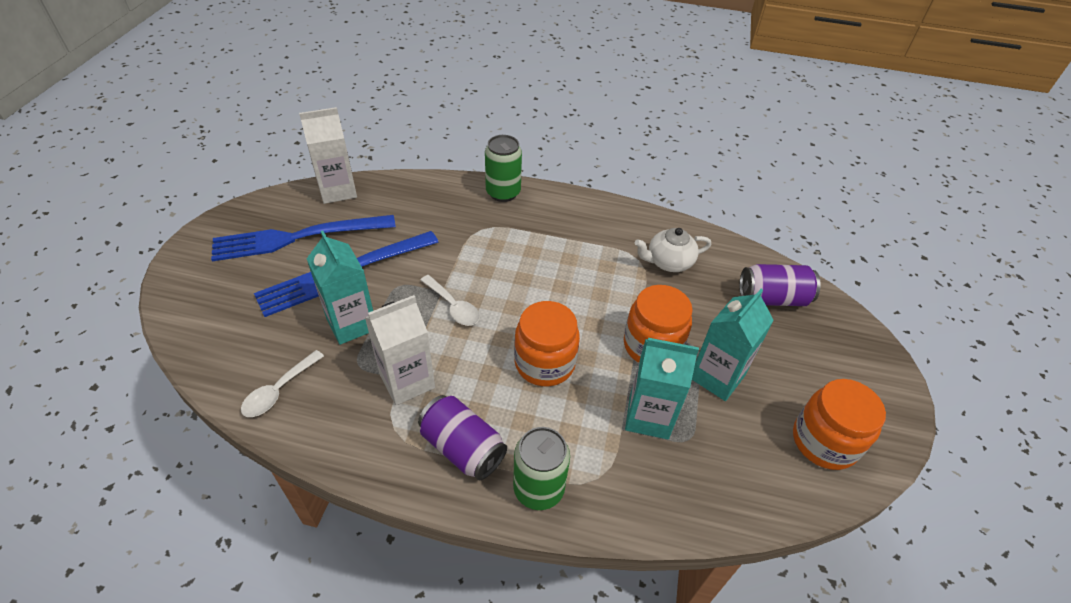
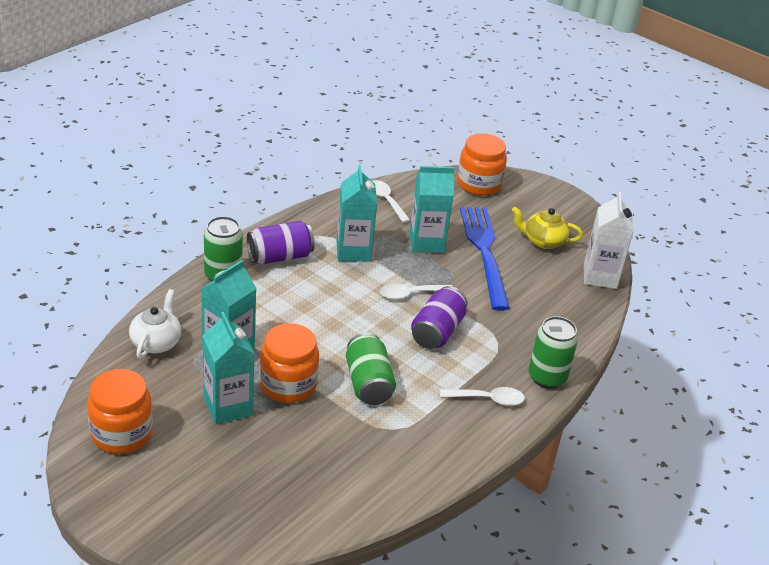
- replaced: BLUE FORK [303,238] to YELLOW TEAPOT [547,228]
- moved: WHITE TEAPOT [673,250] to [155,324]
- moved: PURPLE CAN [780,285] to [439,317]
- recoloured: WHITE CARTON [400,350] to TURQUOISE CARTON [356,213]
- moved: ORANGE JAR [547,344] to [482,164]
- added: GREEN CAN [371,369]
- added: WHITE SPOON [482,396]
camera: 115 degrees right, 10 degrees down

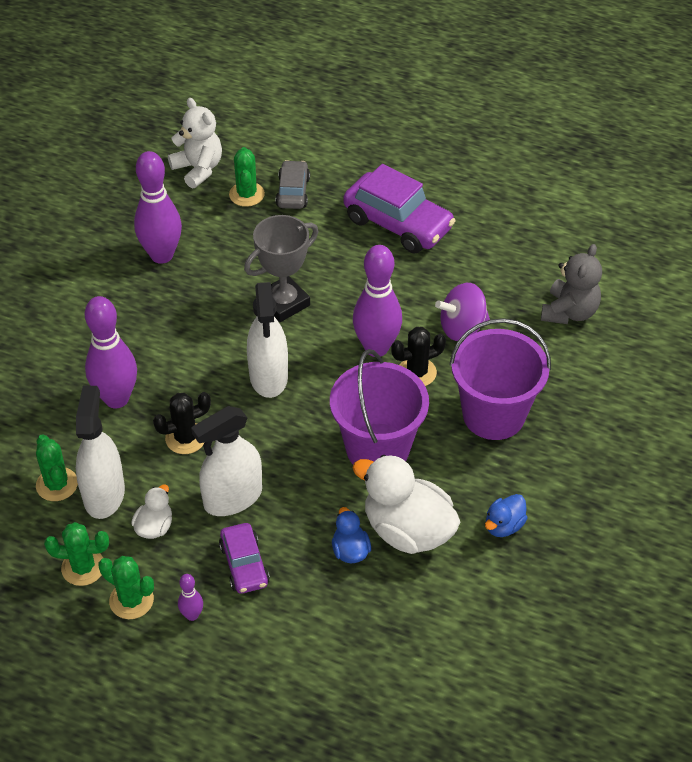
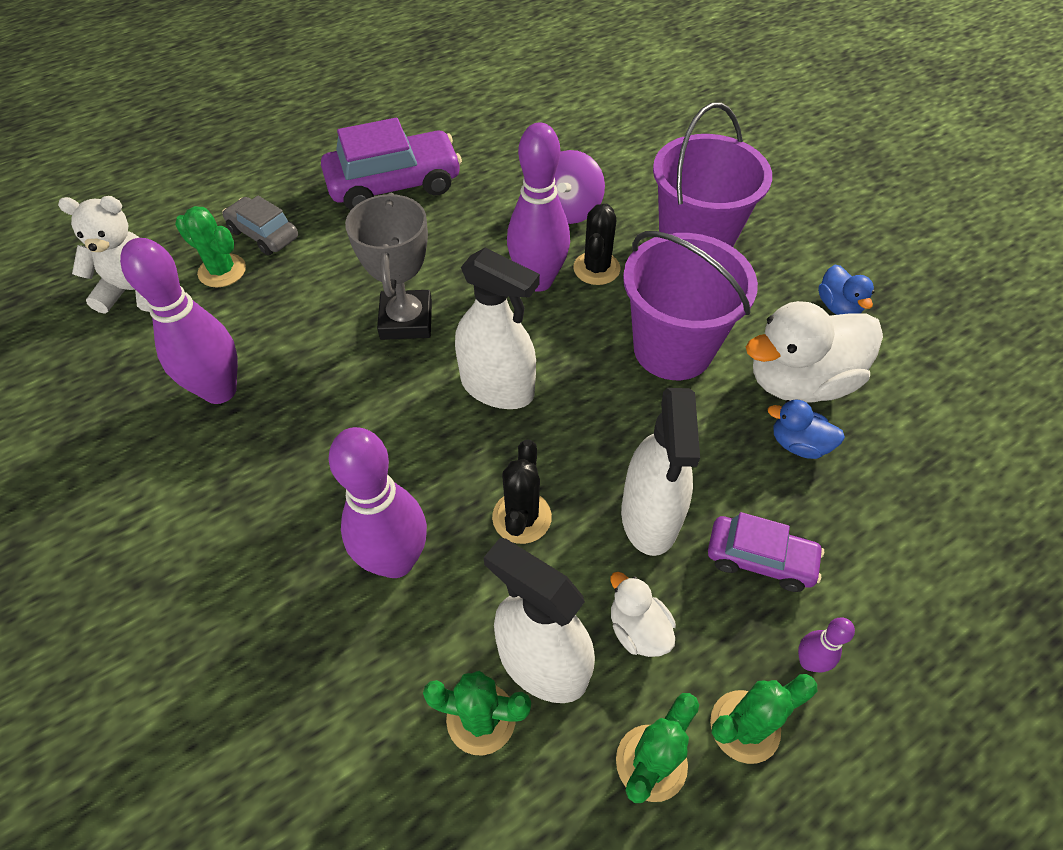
- removed: GREY TEDDY BEAR [571,284]
camera: 55 degrees left, 5 degrees up

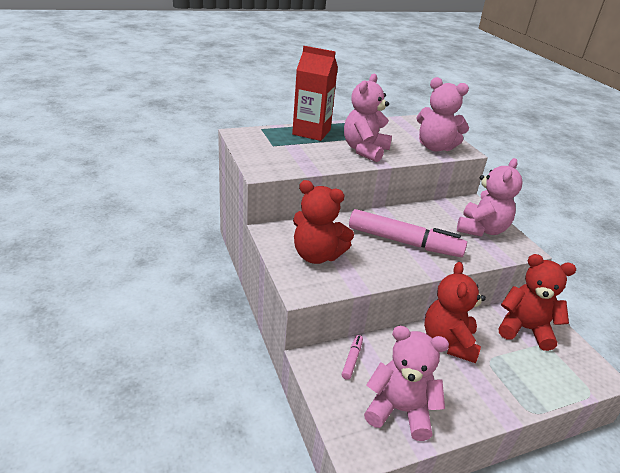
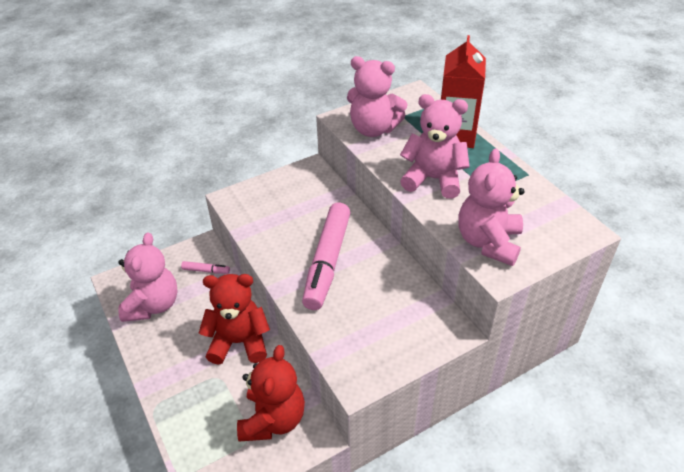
- moved: PINK TEDDY BEAR [489,197] to [377,96]
- removed: RED TEDDY BEAR [323,222]
camera: 85 degrees right, 10 degrees up

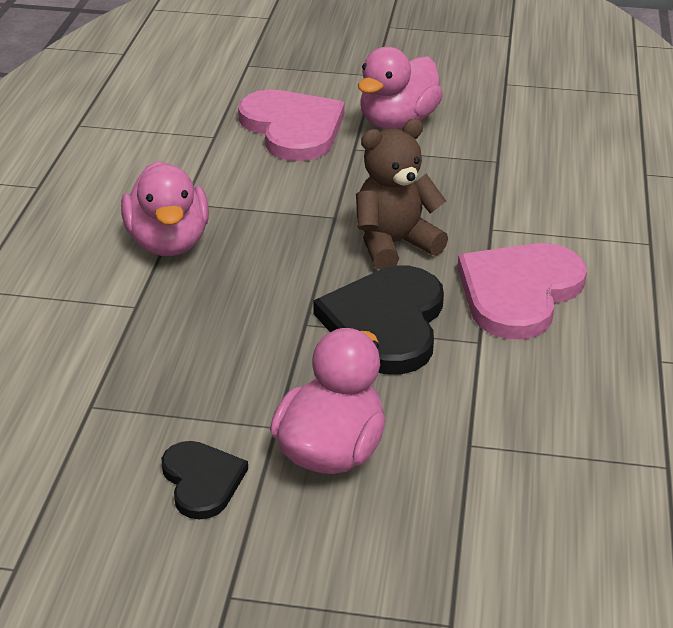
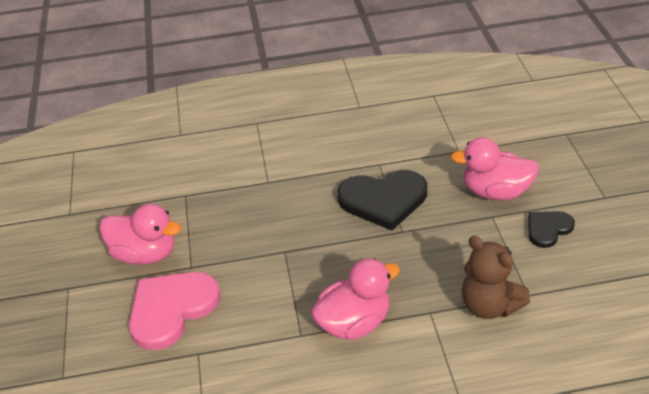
- moved: BROWN TEDDY BEAR [402,194] to [496,277]
- removed: PINK HEART [522,291]
camera: 105 degrees left, 5 degrees up

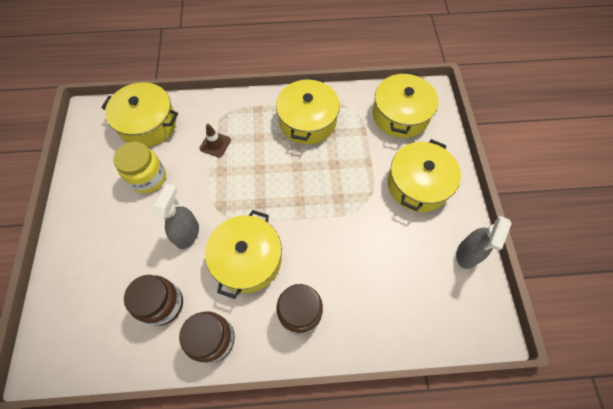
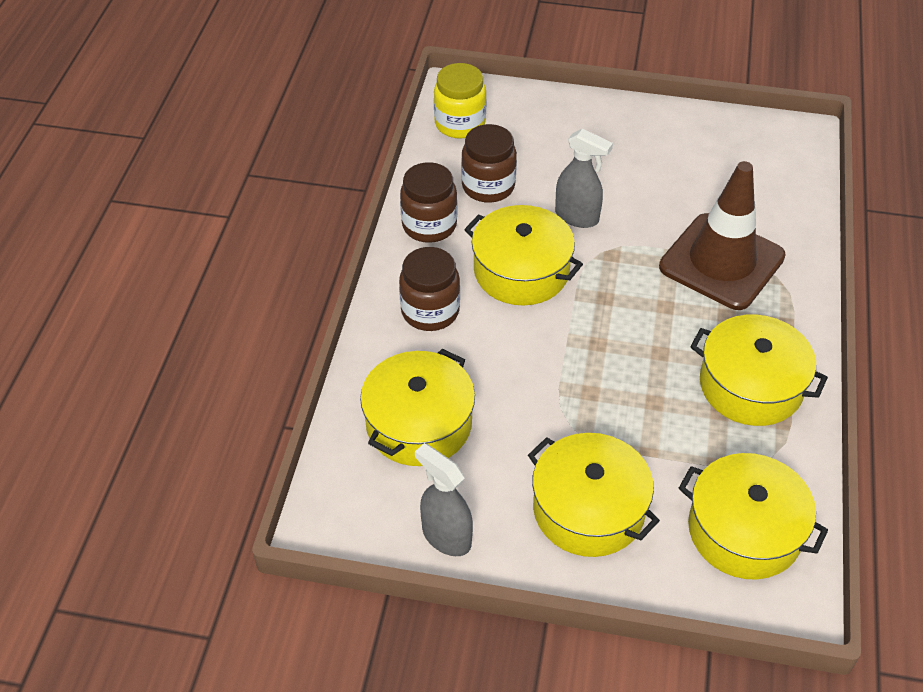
- moved: YELLOW POT [139,114] to [417,407]
- resized: BROWN TRAFFIC CONE [215,140] = [722,235] x2.48
- moved: YELLOW JAR [139,167] to [460,101]
camera: 105 degrees right, 15 degrees down

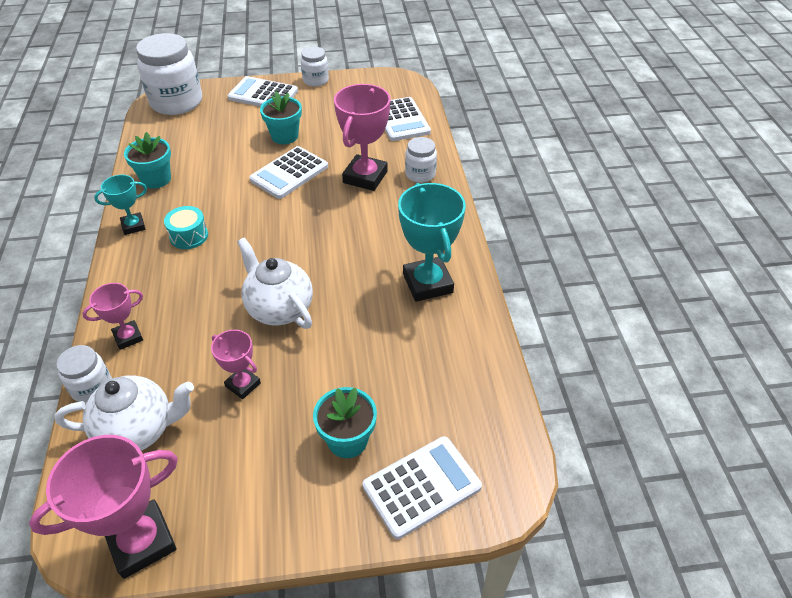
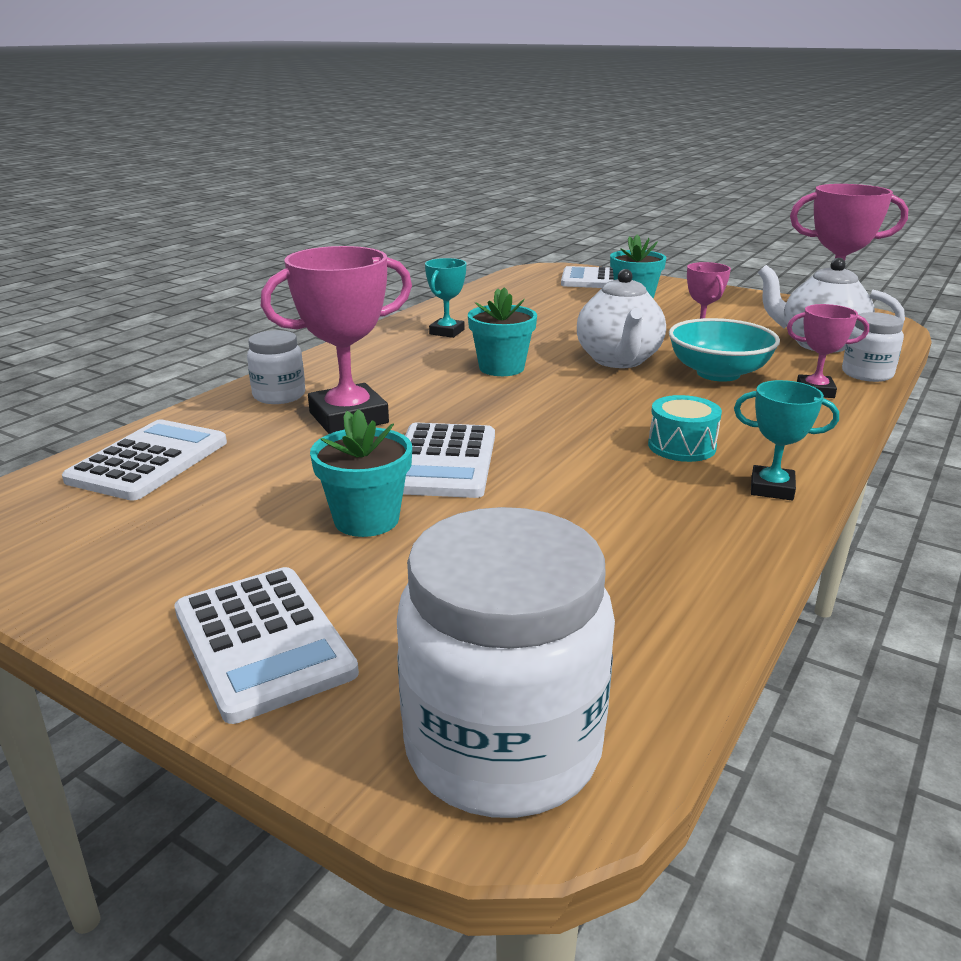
- removed: WHITE JAR [315,66]
- moved: TURQUOISE FLOWER POT [147,160] to [502,331]
- turned: WHITE CALCULATOR [288,172] = [449,460] 105 degrees clockwise
- resized: TURQUOISE TROPHY [432,242] = [445,298] x0.55
- added: TURQUOISE BOWL [724,350]
camera: 140 degrees left, 20 degrees down

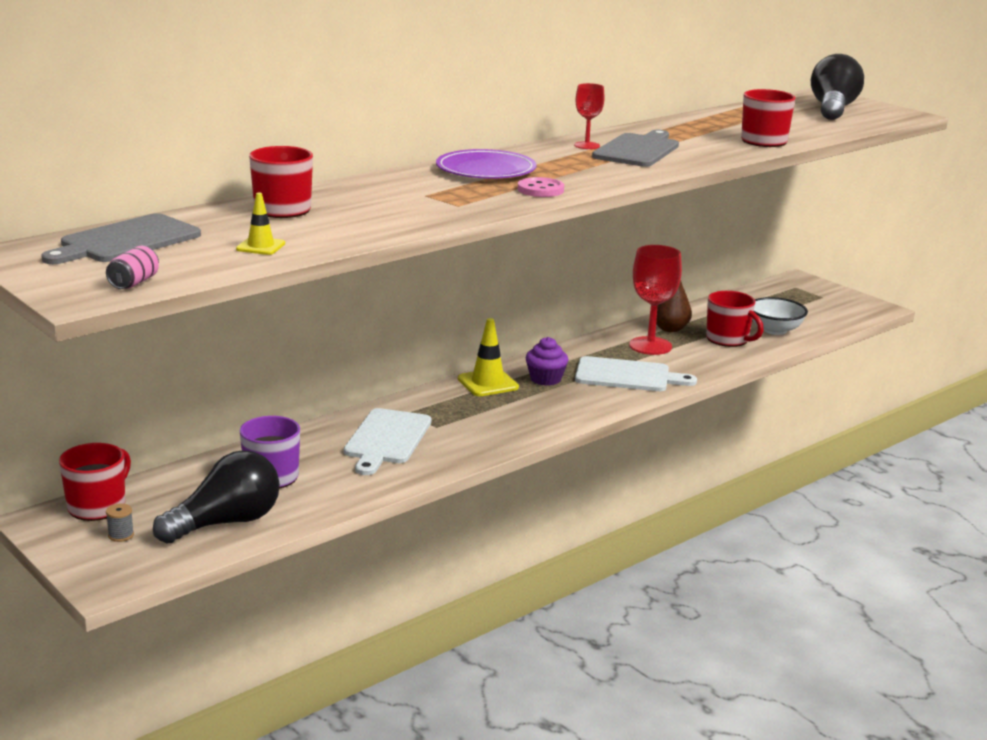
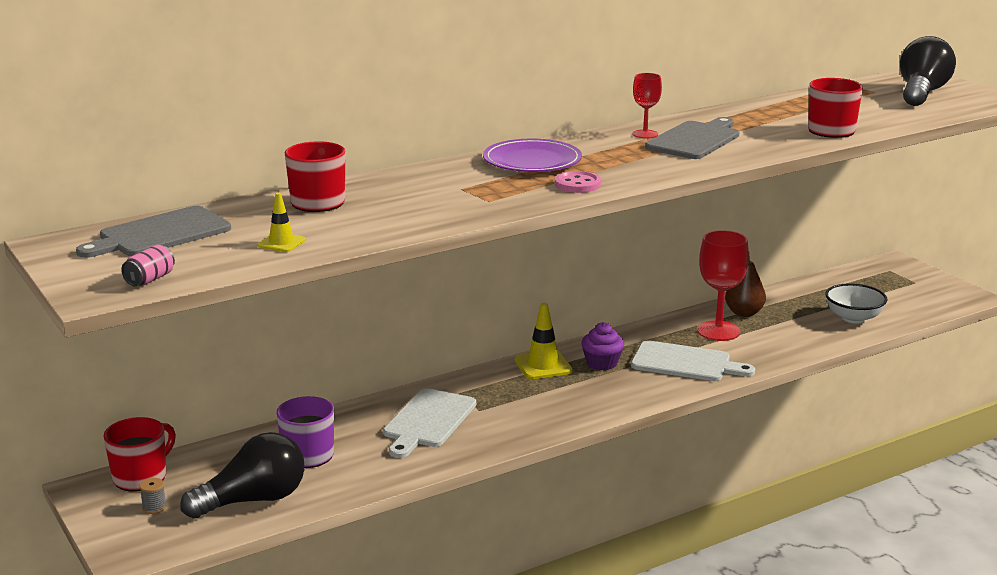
- removed: RED MUG [735,319]
camera: 10 degrees right, 0 degrees up

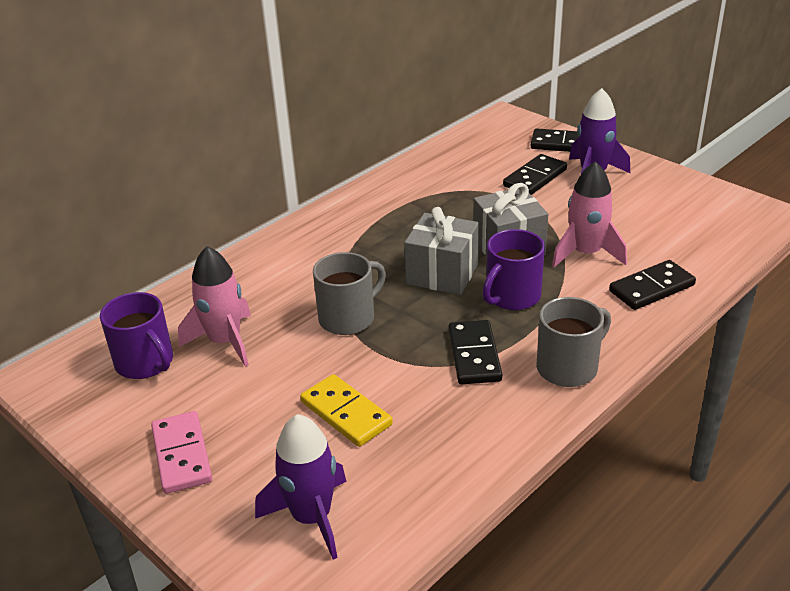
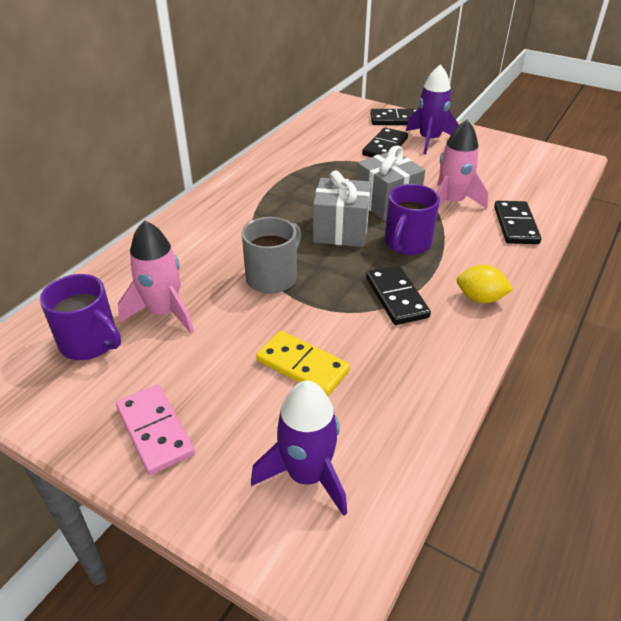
- turned: BLACK DOMINO [652,285] = [517,222] 45 degrees counterclockwise
- replaced: GREY MUG [573,342] to YELLOW LEMON [484,284]
camera: 15 degrees left, 5 degrees up

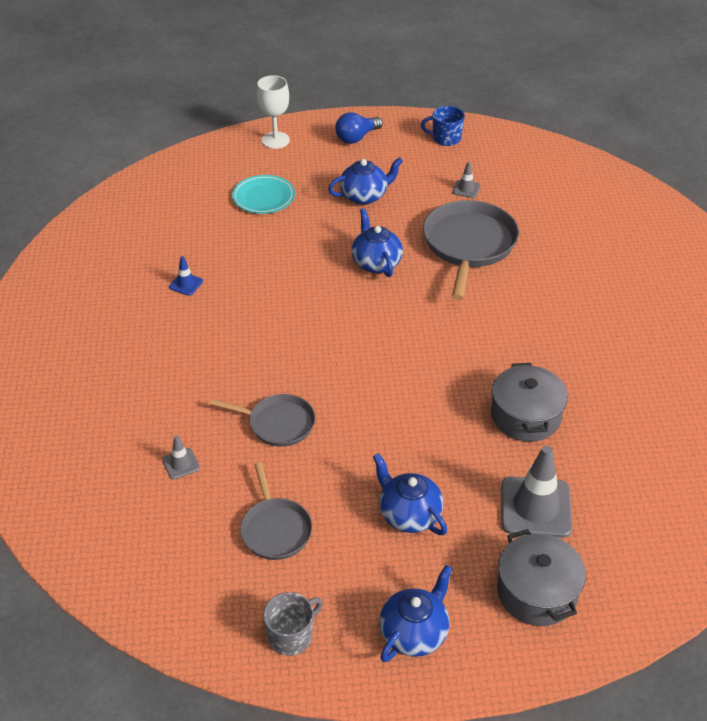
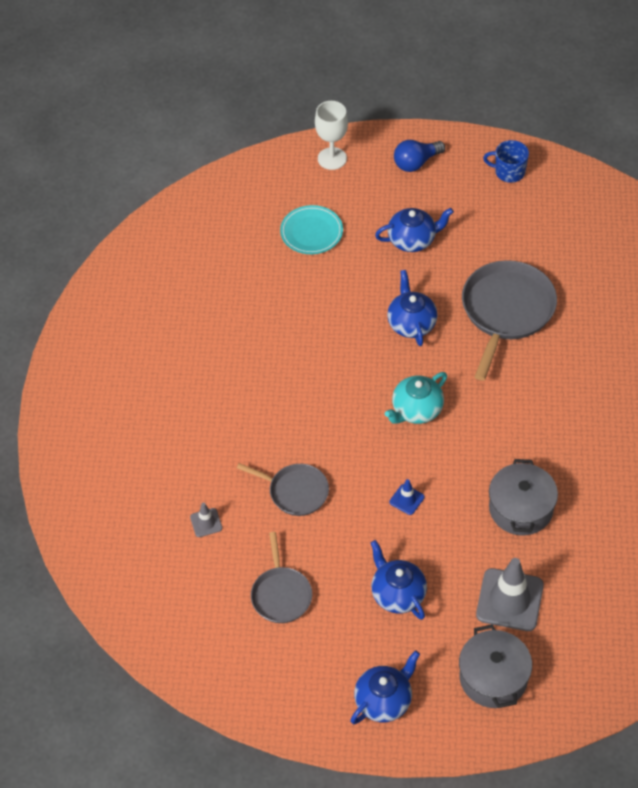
- removed: GREY TRAFFIC CONE [466,180]
- moved: BLUE TRAFFIC CONE [186,276] to [406,497]
- removed: GREY MUG [293,624]
- added: TURQUOISE TEAPOT [416,398]
camera: 10 degrees right, 10 degrees up

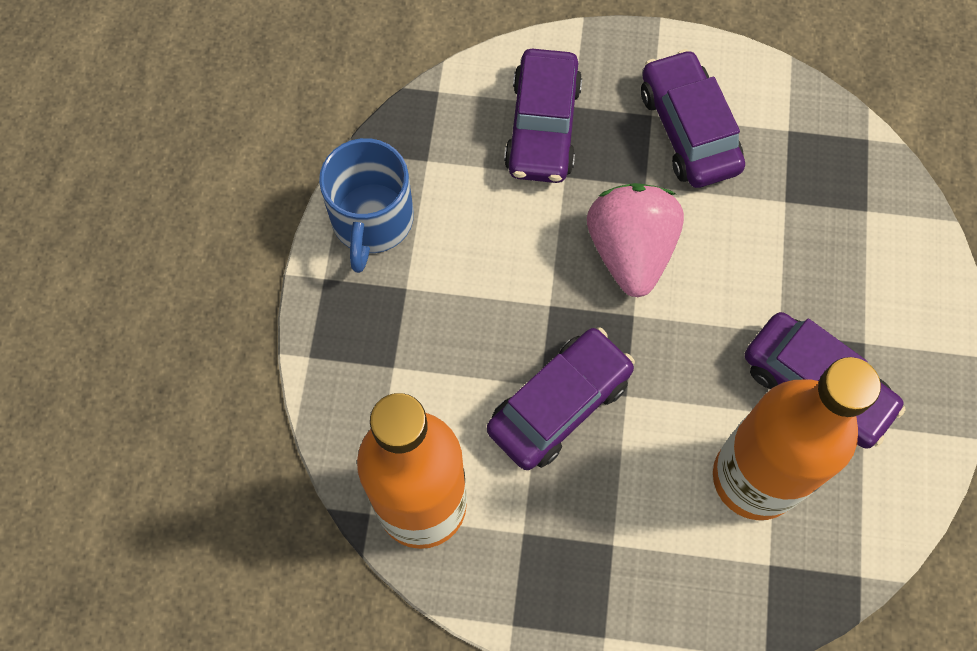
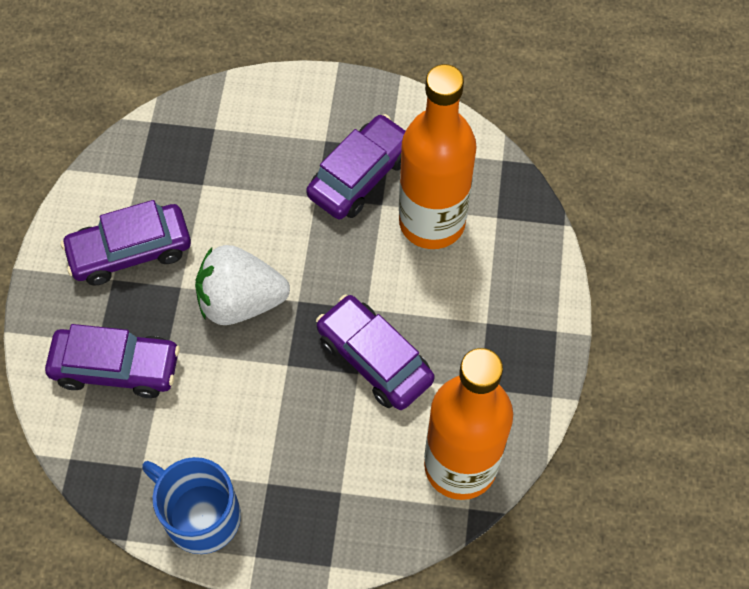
- turned: BLUE MUG [366,205] = [191,505] 150 degrees counterclockwise
- recoloured: PINK STRAWBERRY [635,240] to WHITE STRAWBERRY [242,285]
camera: 90 degrees left, 5 degrees down

